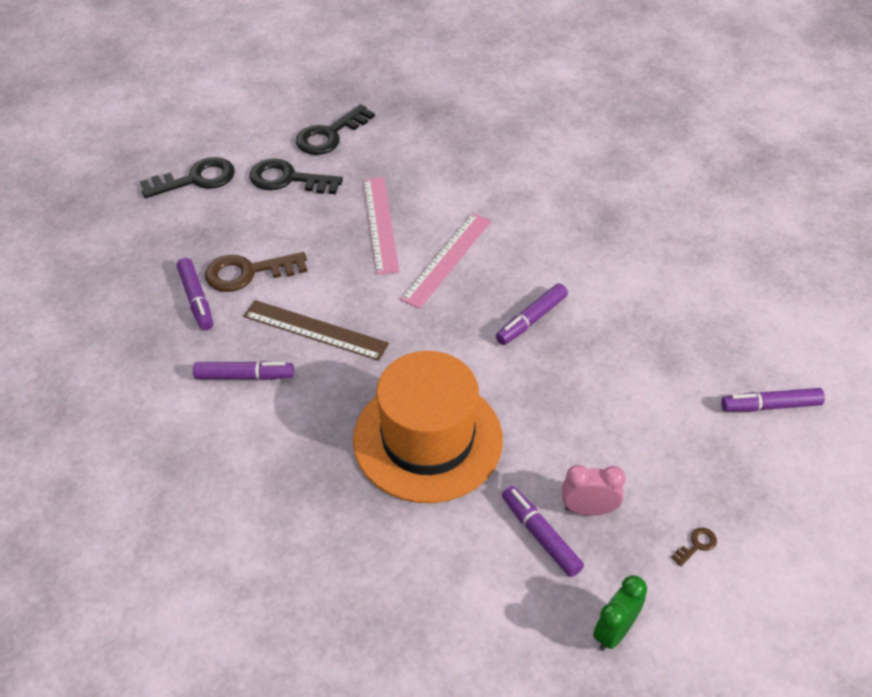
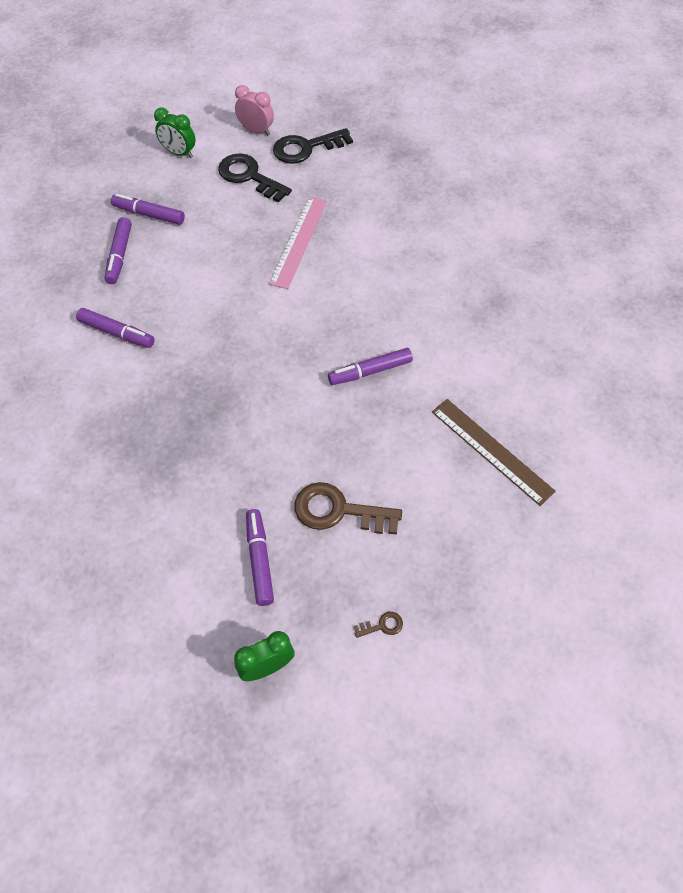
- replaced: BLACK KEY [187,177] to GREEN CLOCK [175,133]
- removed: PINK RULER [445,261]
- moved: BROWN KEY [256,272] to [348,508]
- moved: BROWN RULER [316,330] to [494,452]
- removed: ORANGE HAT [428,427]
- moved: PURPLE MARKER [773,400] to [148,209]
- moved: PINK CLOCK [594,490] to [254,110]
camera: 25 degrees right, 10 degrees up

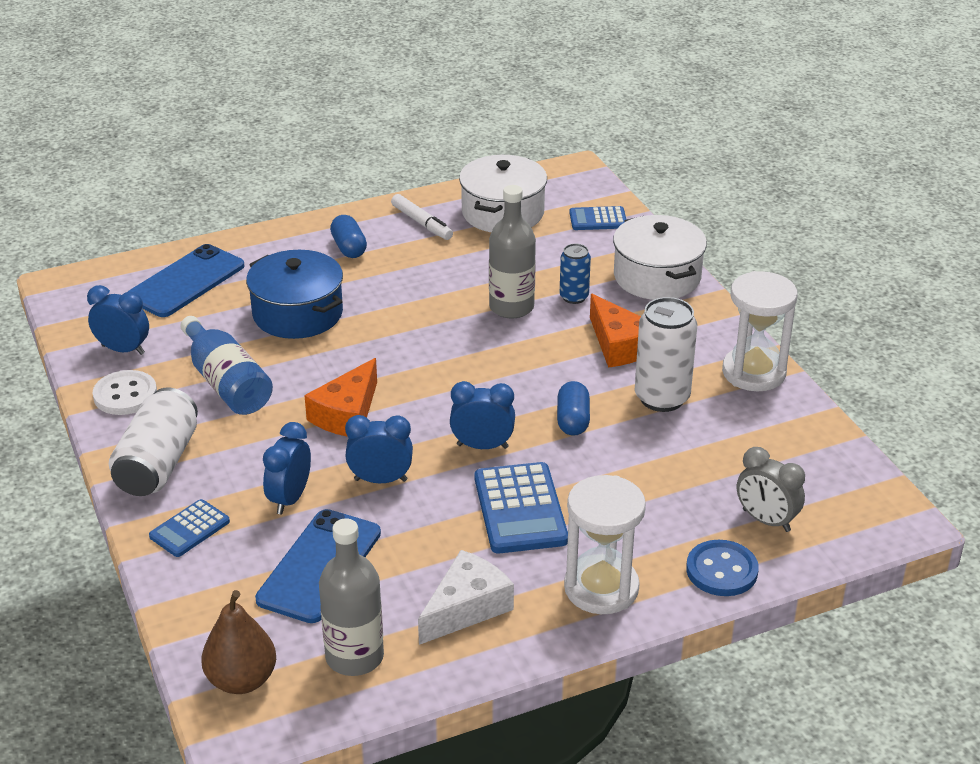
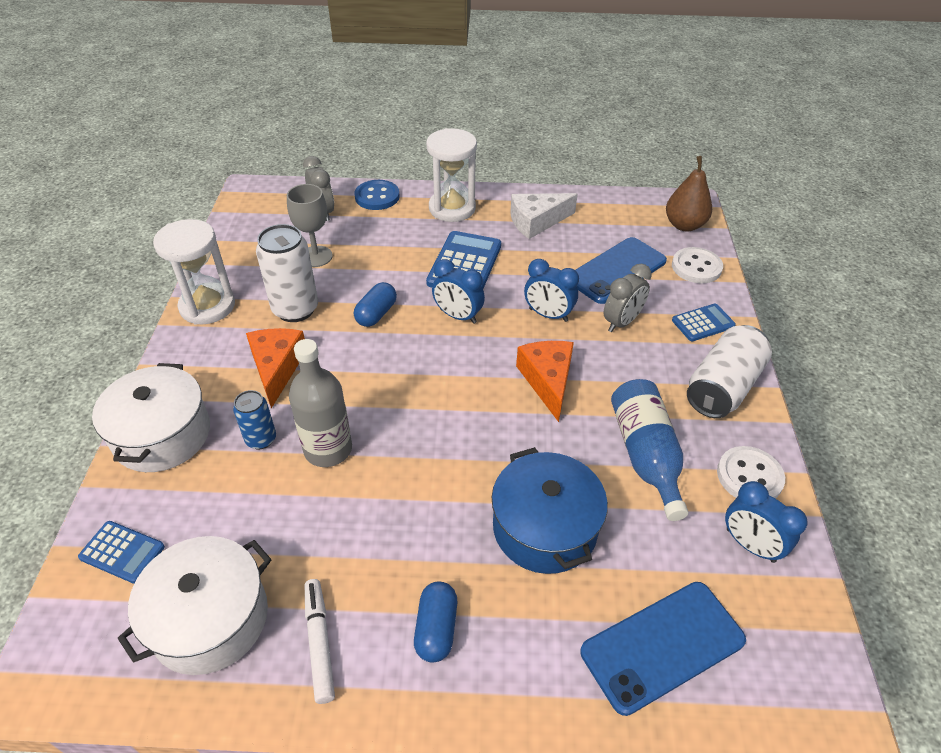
- turned: ORANGE CHEESE [340,397] = [545,381] 60 degrees counterclockwise
- recoloured: BLUE CLOCK [287,468] to GREY CLOCK [627,298]
- removed: GREY BOTTLE [351,597]
- added: GREY GOBLET [309,225]
- added: WHITE BUTTON [697,265]
camera: 155 degrees left, 10 degrees up

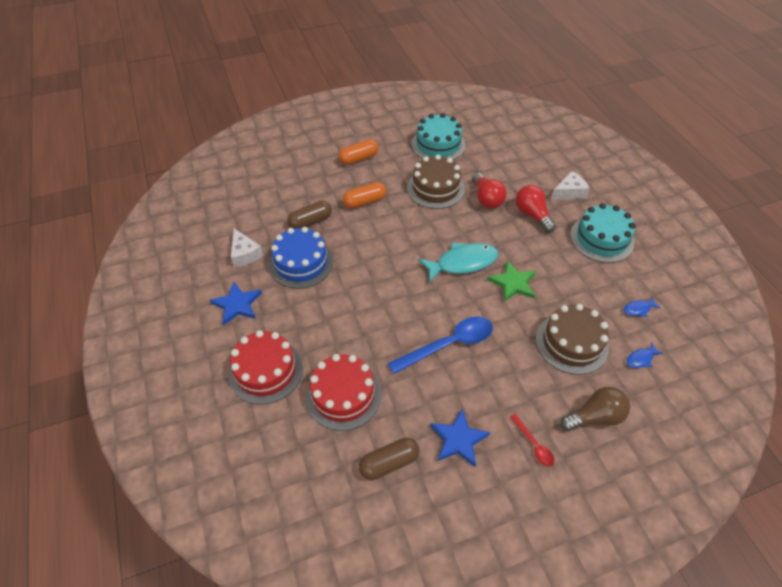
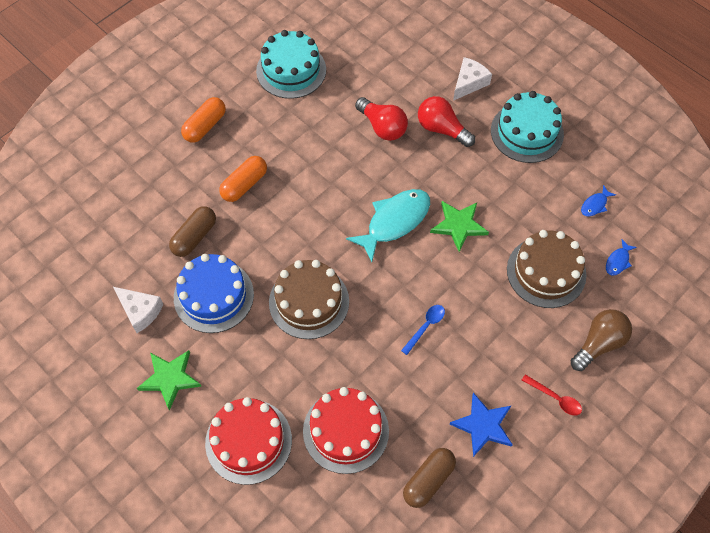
- moved: BROWN CAKE [436,182] to [309,299]
- recoloured: BLUE STAR [236,303] to GREEN STAR [169,380]
- resized: BLUE SPOON [440,345] = [423,330] x0.49
camera: 25 degrees left, 10 degrees up

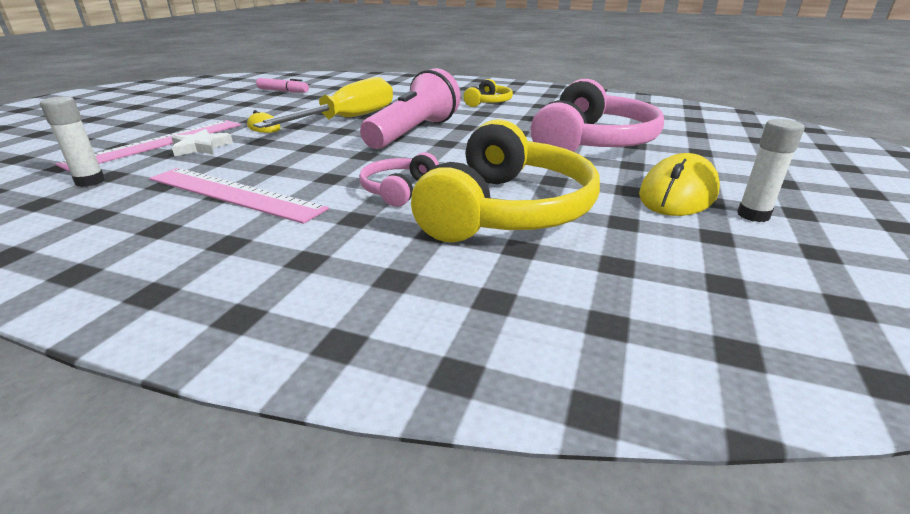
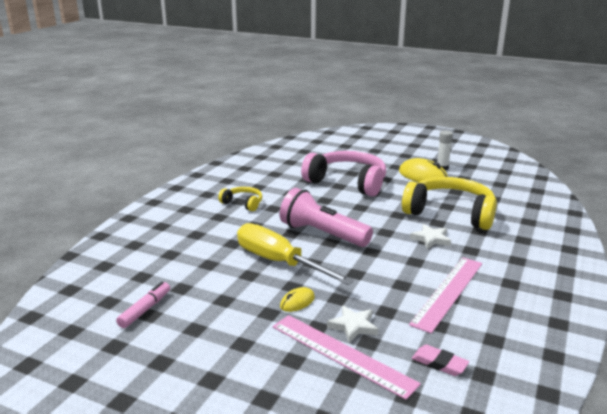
- replaced: WHITE GLUE STICK [72,141] to PINK ERASER [440,360]
- replaced: PINK HEADPHONES [399,179] to WHITE STAR [430,236]
camera: 85 degrees left, 5 degrees down

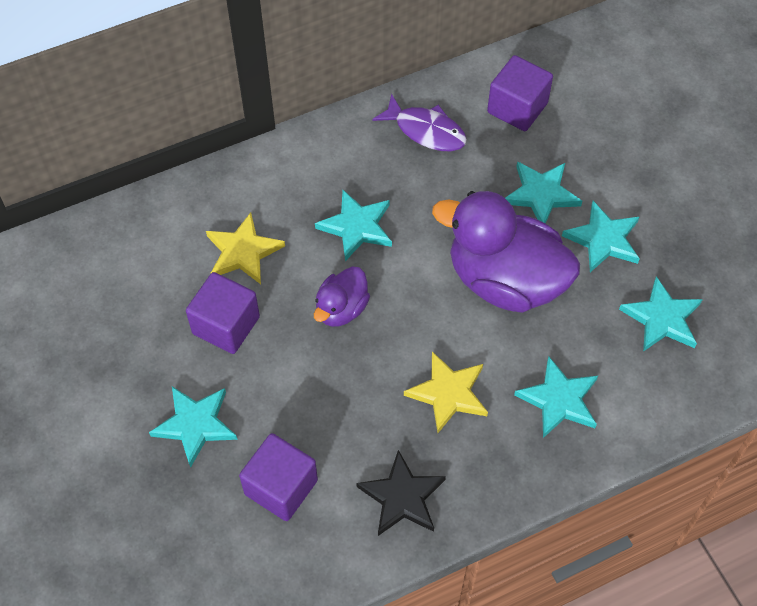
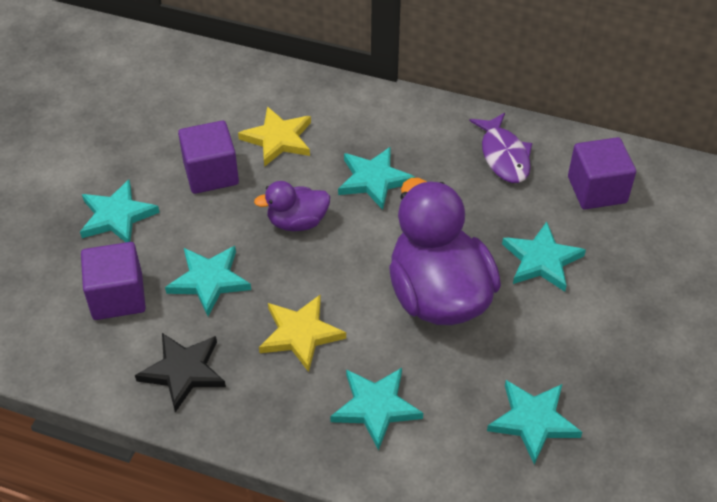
- moved: TURQUOISE STAR [601,236] to [208,281]
camera: 45 degrees right, 10 degrees down

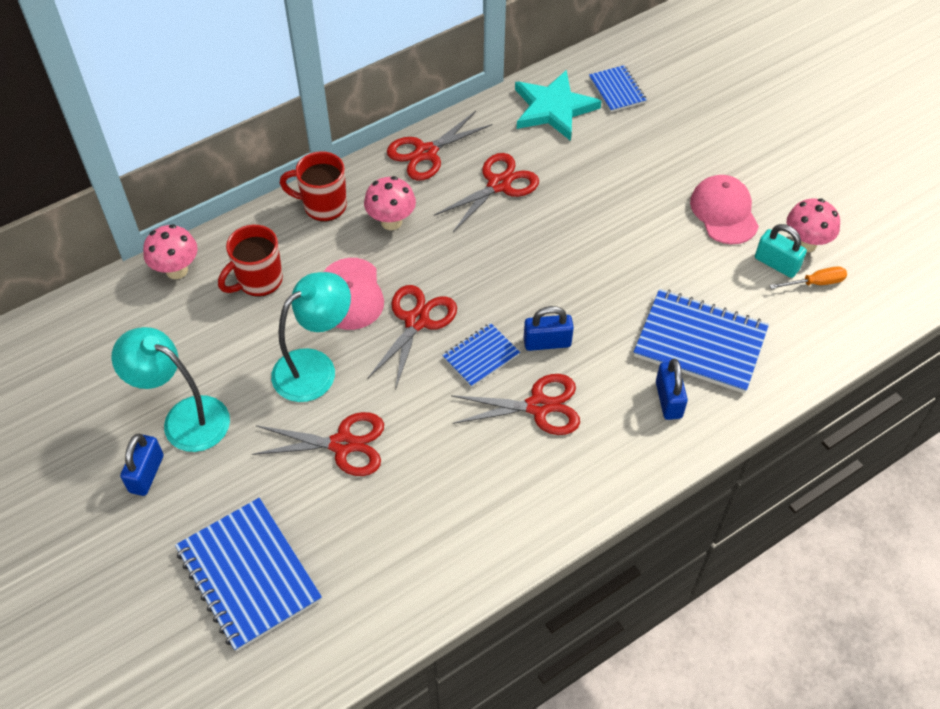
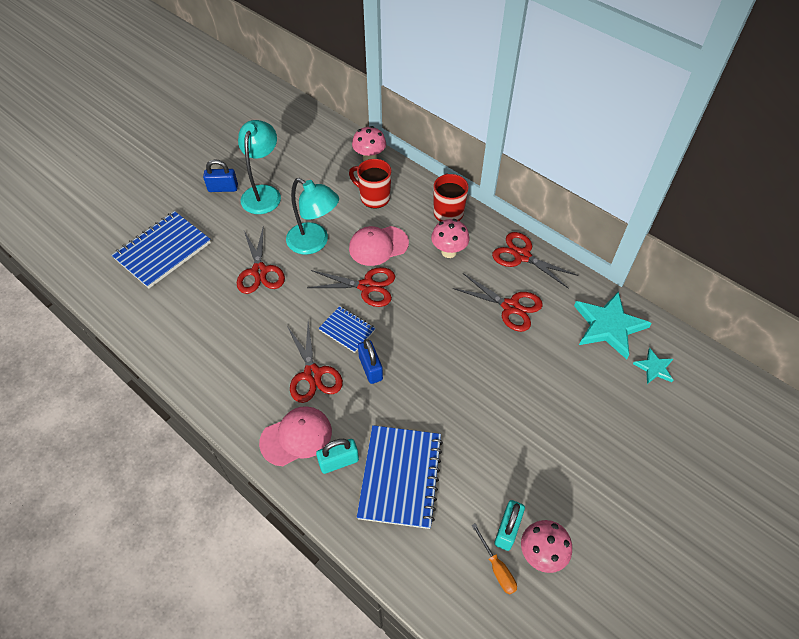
- replaced: BLUE NOTEBOOK [618,88] to TURQUOISE STAR [653,366]
- moved: PINK CAP [724,209] to [295,436]
- recoloured: BLUE PADLOCK [672,389] to TURQUOISE PADLOCK [337,456]
camera: 75 degrees right, 0 degrees up

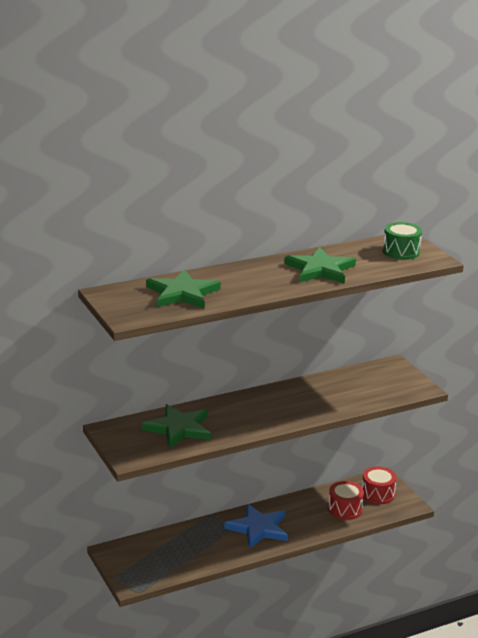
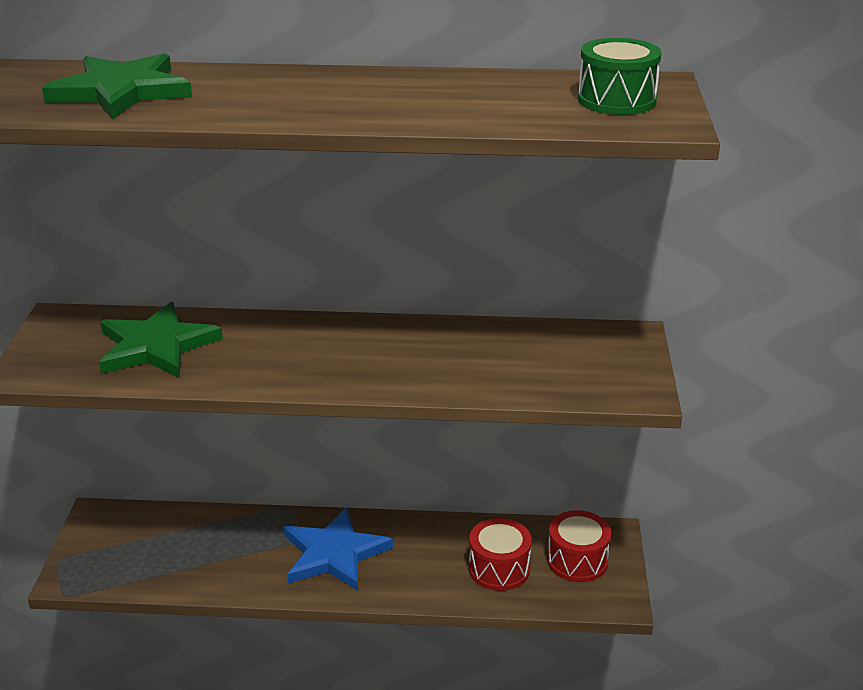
- removed: GREEN STAR [320,265]
camera: 30 degrees right, 5 degrees up

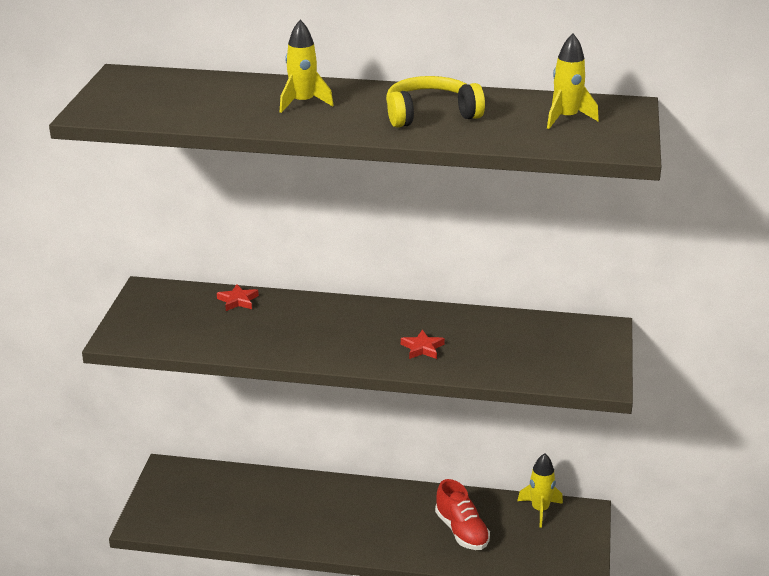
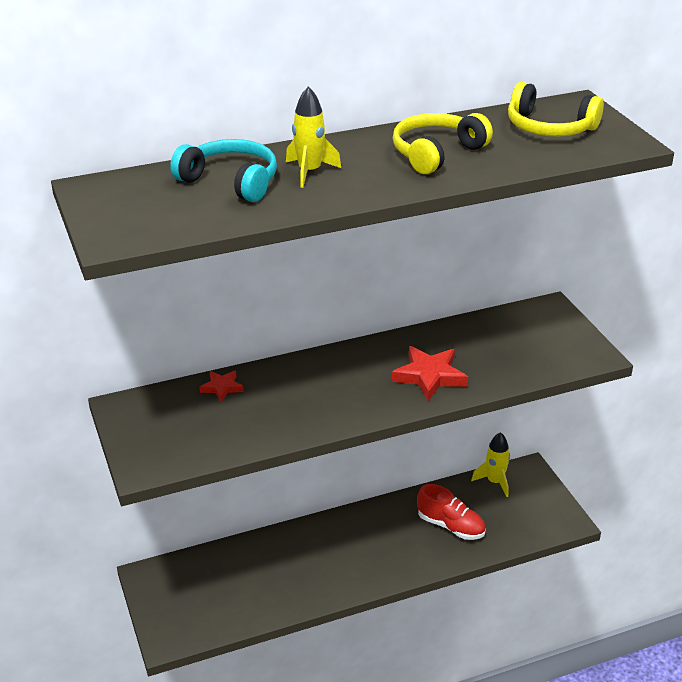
- replaced: YELLOW ROCKET [573,81] to YELLOW HEADPHONES [556,109]
- resized: RED STAR [423,344] = [430,373] x1.75
- added: TURQUOISE HEADPHONES [223,170]
camera: 30 degrees left, 5 degrees up

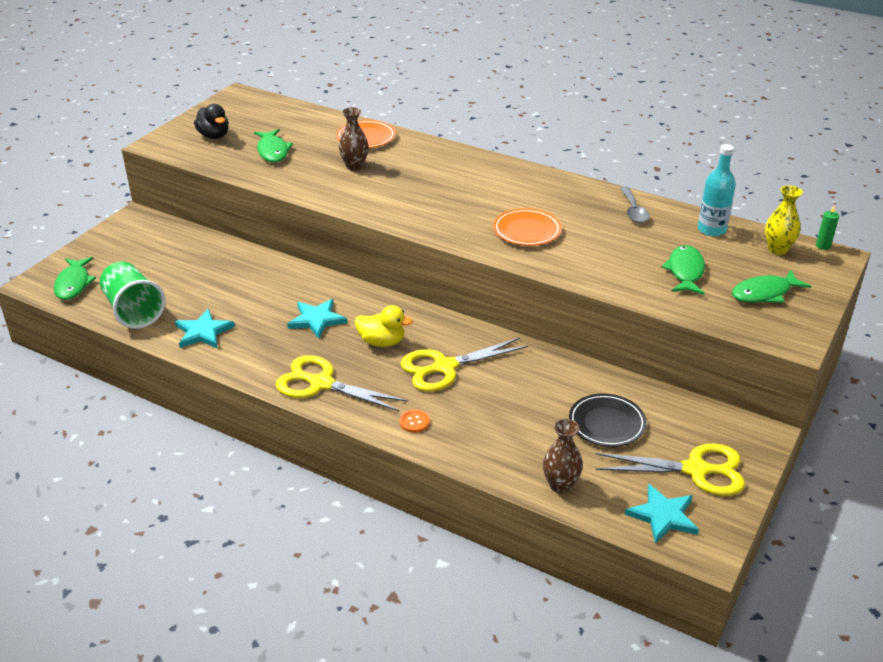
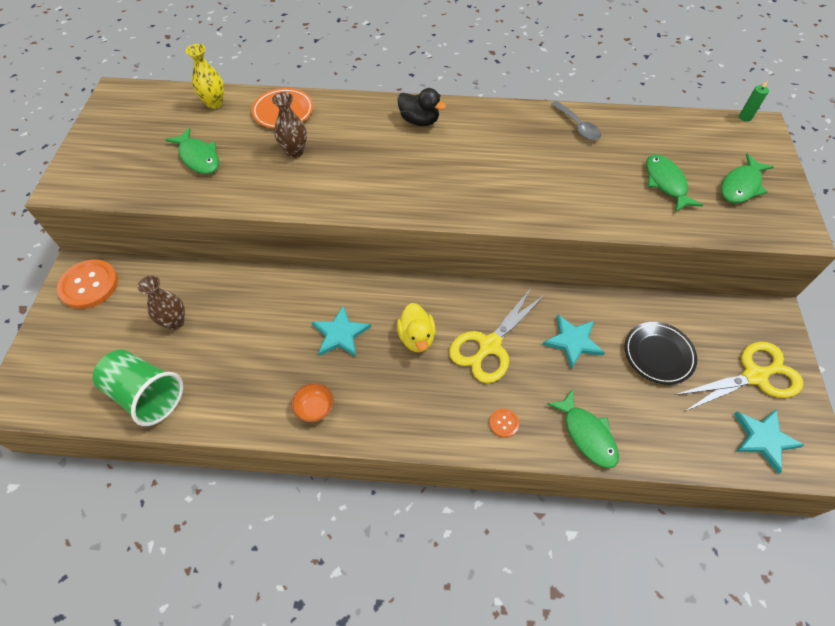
- moved: BLACK DUCK [211,121] to [421,107]
- removed: TURQUOISE BOTTLE [717,190]
- moved: YELLOW VASE [784,220] to [205,76]
- removed: ORANGE PLATE [528,227]
- moved: GREEN FISH [75,278] to [583,428]
- turned: YELLOW DUCK [384,326] = [416,327] 90 degrees clockwise
- moved: TURQUOISE STAR [205,328] to [573,341]
- removed: YELLOW SCISSORS [342,383]
- moved: BROWN VASE [563,456] to [161,302]
- added: ORANGE BUTTON [87,284]
- added: ORANGE BOWL [312,402]
camera: 25 degrees left, 20 degrees up

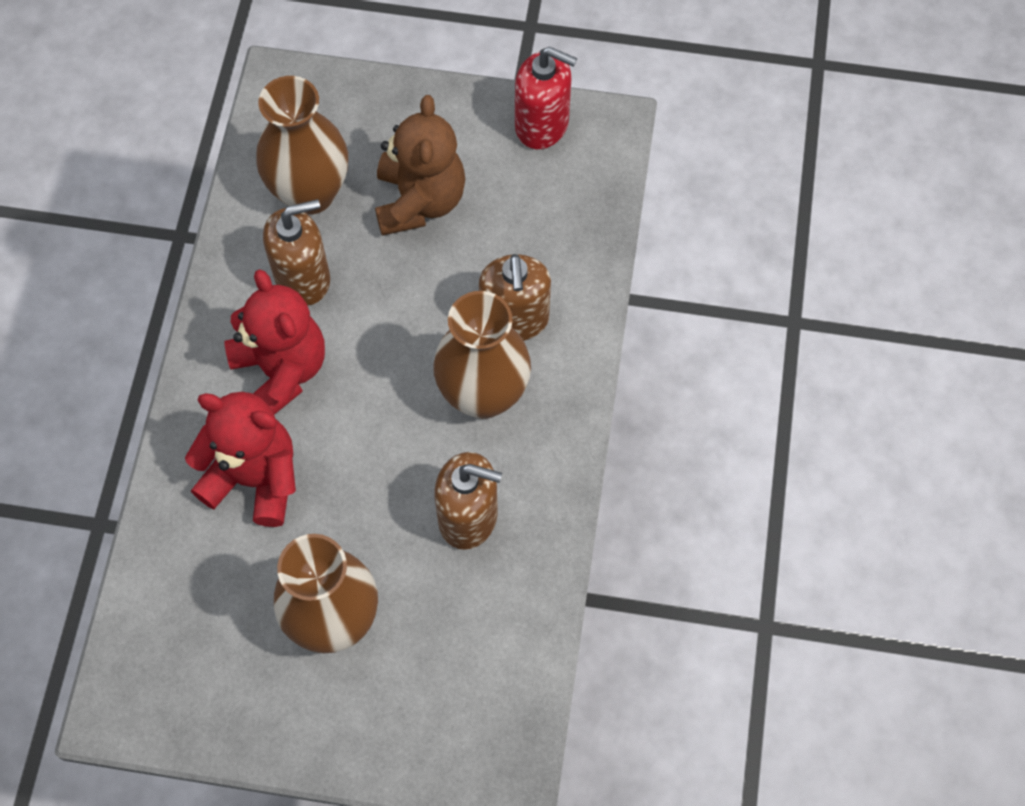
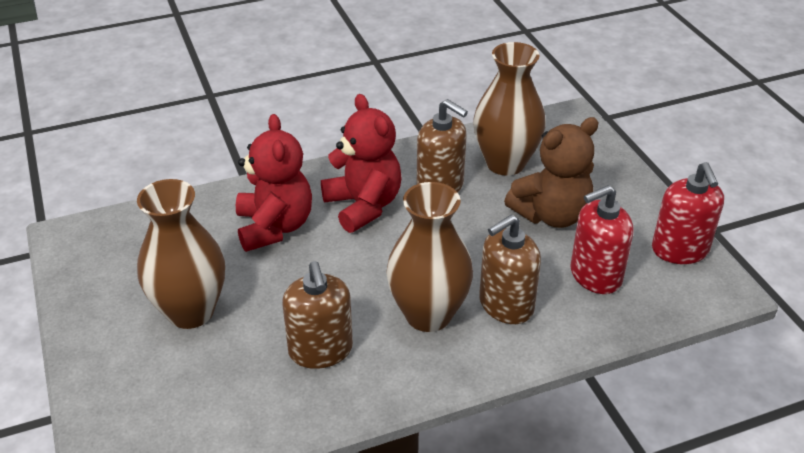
- turned: RED TEDDY BEAR [275,342] = [361,163] 60 degrees counterclockwise
- added: RED SOAP DISPENSER [601,239]
camera: 60 degrees right, 25 degrees down

